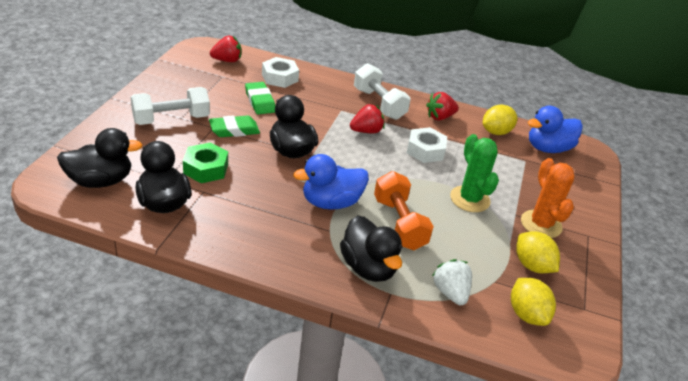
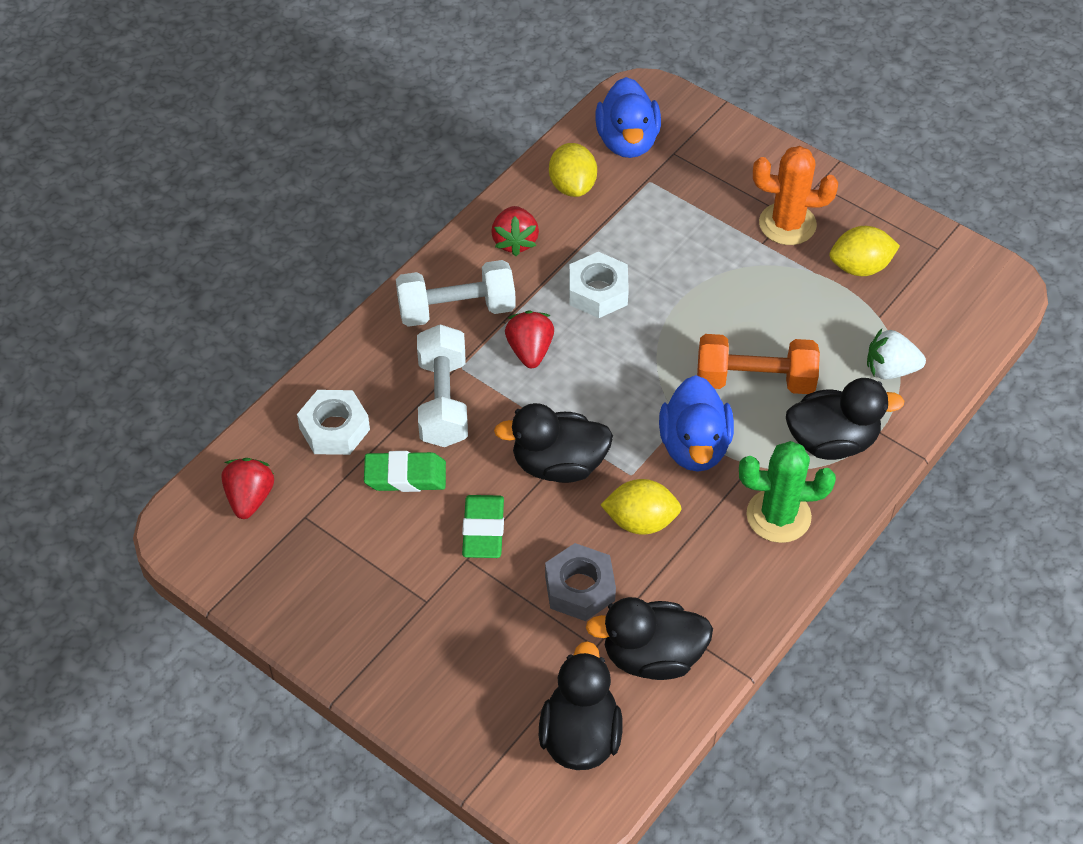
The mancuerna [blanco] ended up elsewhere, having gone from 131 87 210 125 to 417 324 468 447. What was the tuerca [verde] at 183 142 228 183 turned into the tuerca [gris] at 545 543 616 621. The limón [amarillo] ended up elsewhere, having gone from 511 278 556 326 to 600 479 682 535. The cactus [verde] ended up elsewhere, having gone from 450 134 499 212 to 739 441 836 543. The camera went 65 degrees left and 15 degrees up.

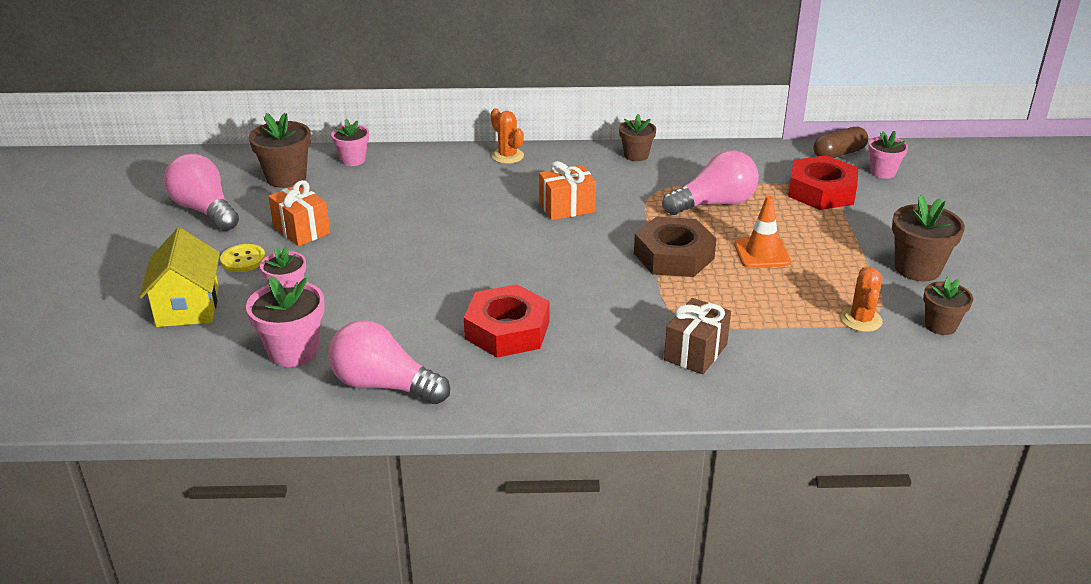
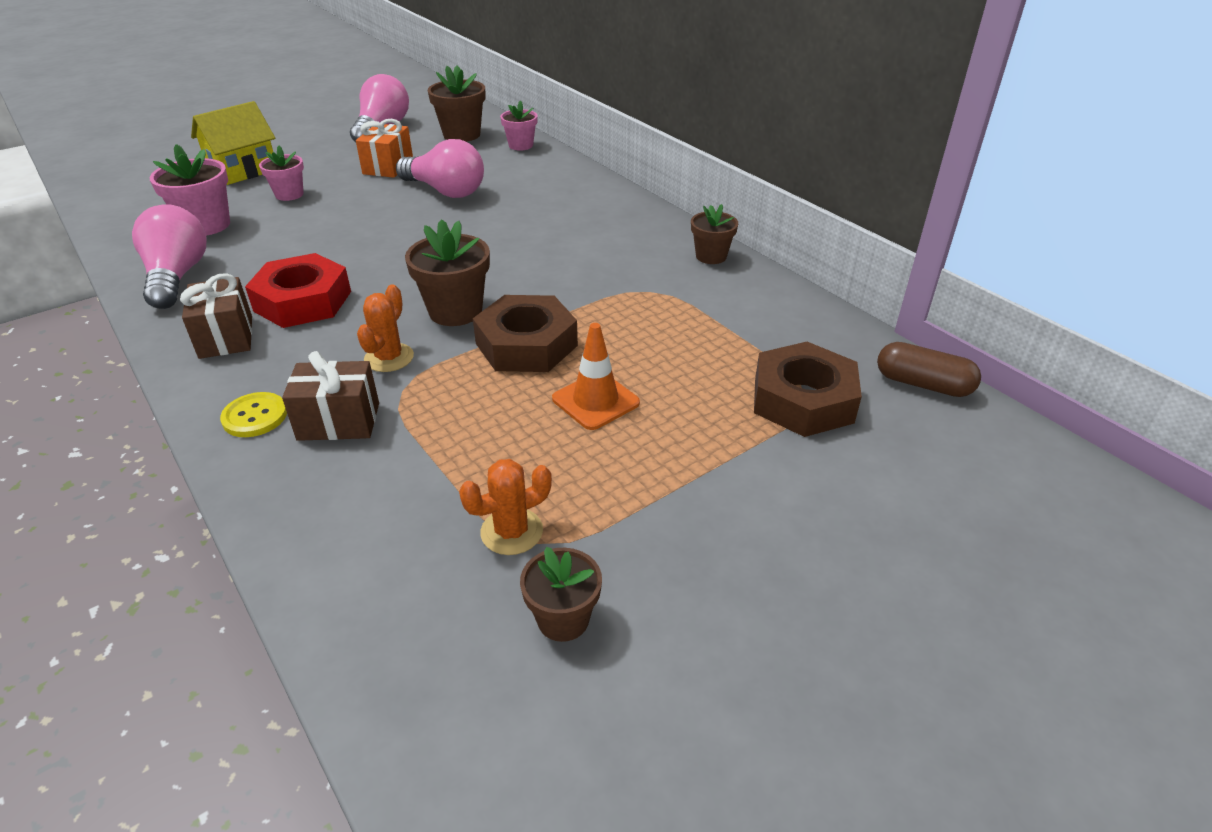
The second view gained the regalo [marrón] at 180 273 252 359. The botón [amarillo] ended up elsewhere, having gone from 220 244 266 272 to 220 392 287 437. The cactus [naranja] ended up elsewhere, having gone from 491 108 524 164 to 357 284 414 372. The bombilla [rosa] ended up elsewhere, having gone from 662 150 759 215 to 396 139 484 198. The maceta [marrón] ended up elsewhere, having gone from 892 195 965 281 to 405 219 490 326. What was the tuerca [rojo] at 788 155 858 210 turned into the tuerca [marrón] at 754 342 862 437. The second view lost the regalo [naranja] at 539 161 596 220. The second view lost the maceta [rosa] at 868 131 908 179. The camera went 55 degrees right and 5 degrees up.

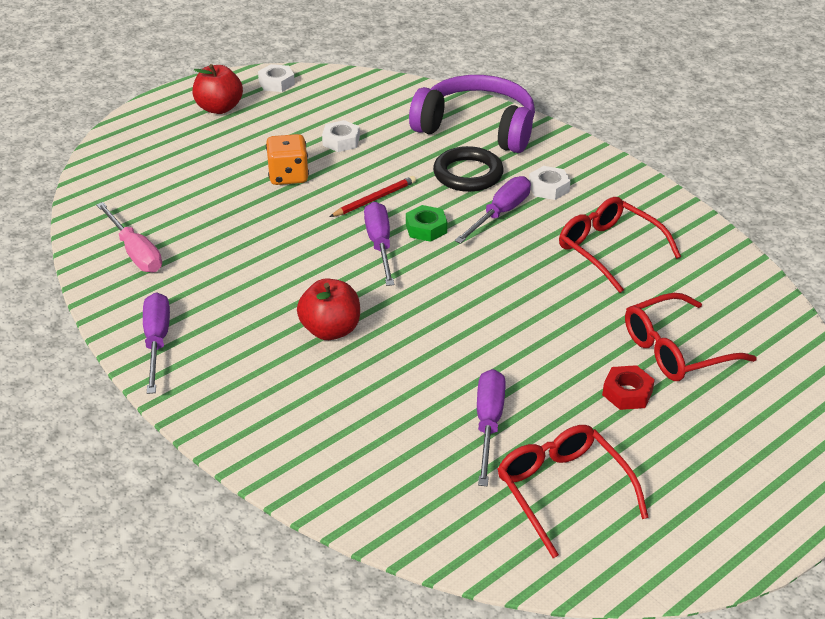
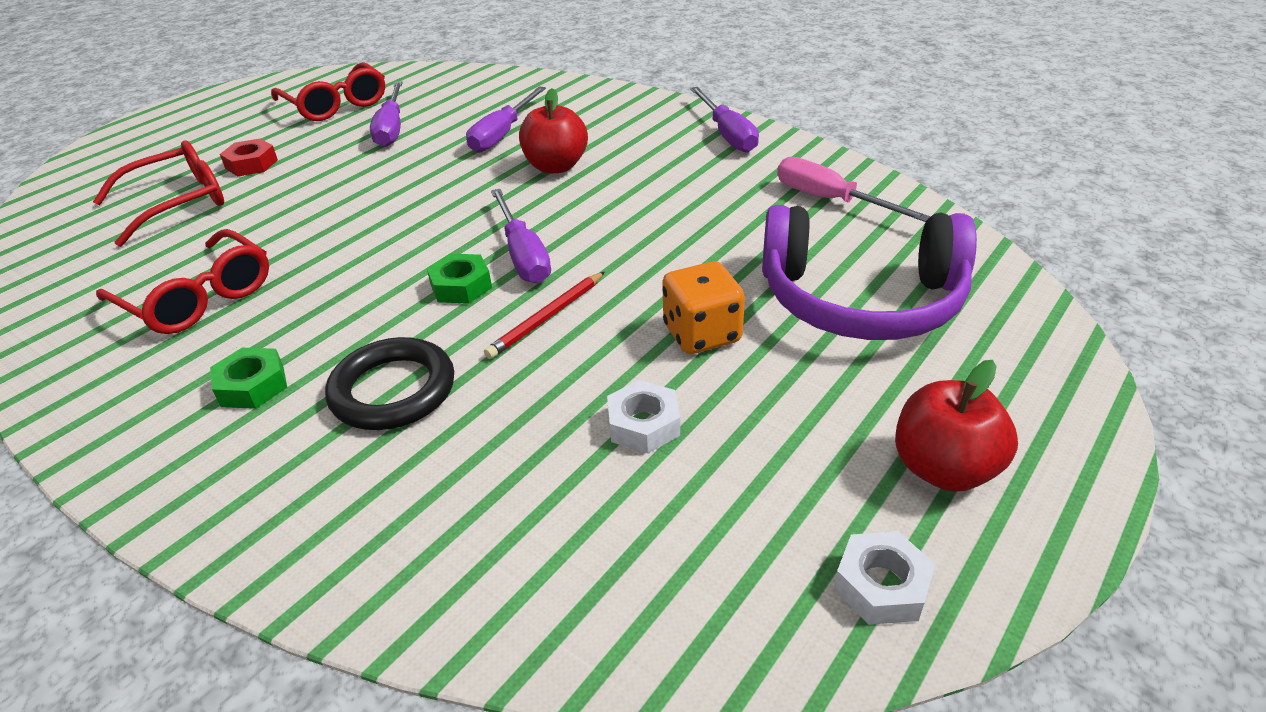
What was the tuerca [blanco] at 529 166 570 200 turned into the tuerca [verde] at 210 348 287 409. The destornillador [morado] ended up elsewhere, having gone from 454 176 531 244 to 466 86 546 153. The auriculares [morado] ended up elsewhere, having gone from 409 75 535 153 to 762 205 977 340. The camera went 170 degrees right and 0 degrees up.

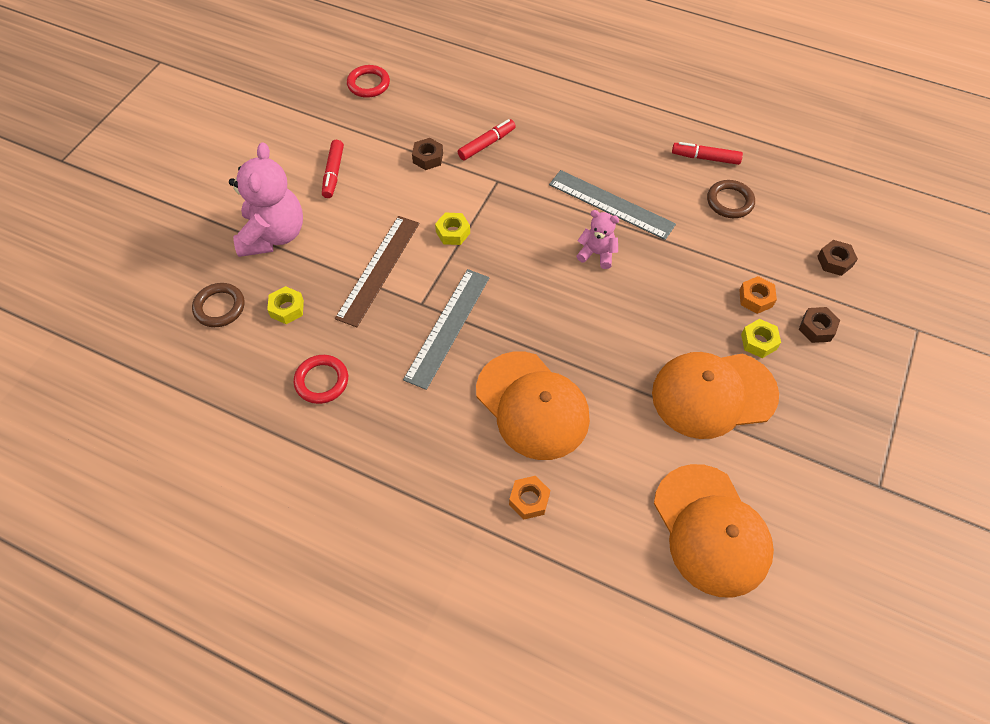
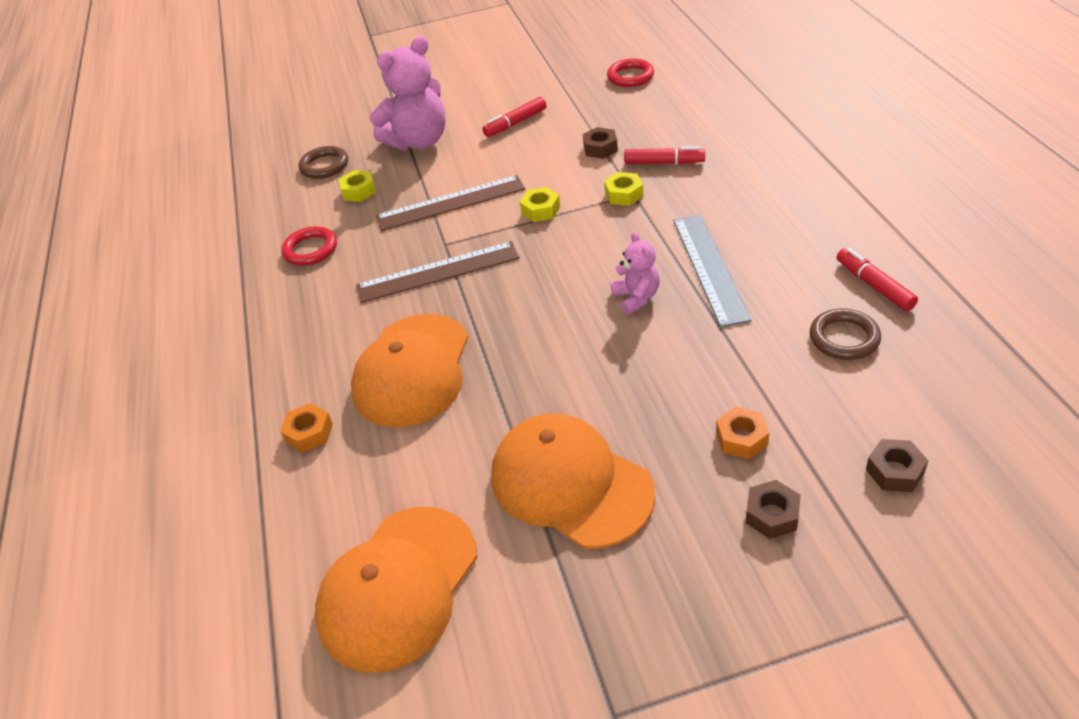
What was the regla [gris] at 403 269 490 390 turned into the regla [marrón] at 356 241 520 303. The tuerca [amarillo] ended up elsewhere, having gone from 741 319 781 358 to 604 172 643 206. The camera went 55 degrees right and 15 degrees down.

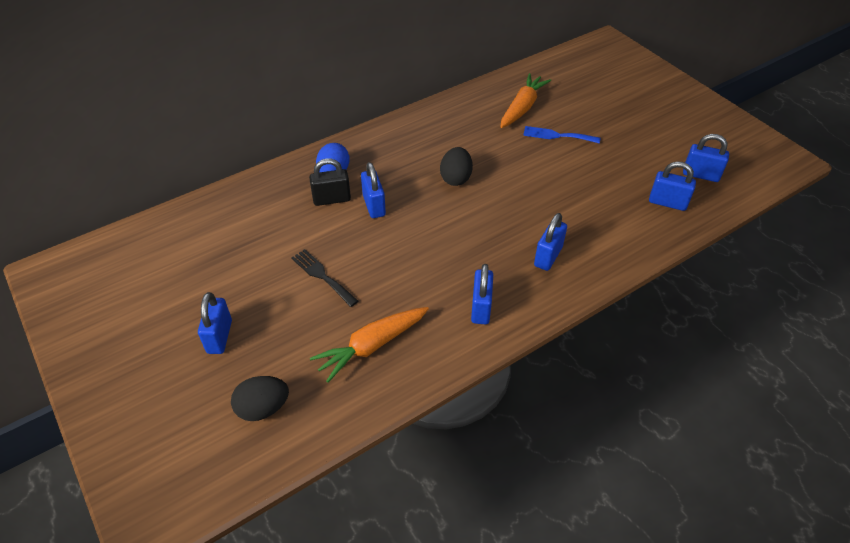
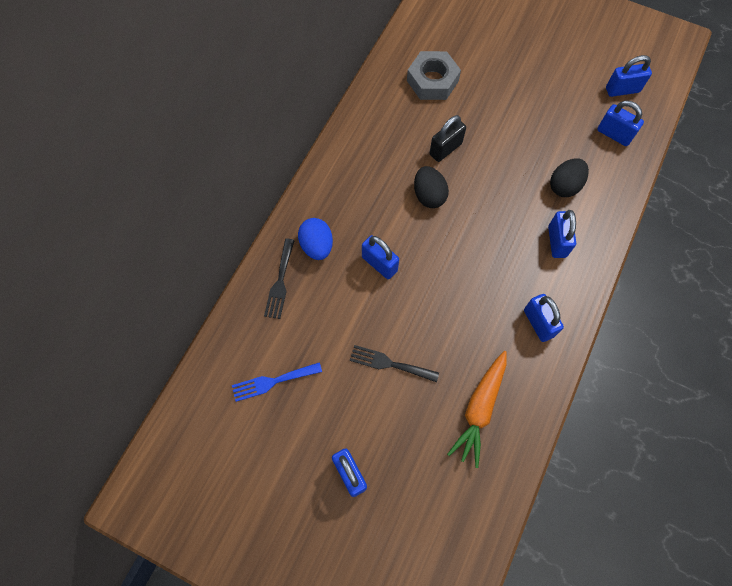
The tenedor [azul] ended up elsewhere, having gone from 523 126 600 144 to 232 362 322 402. The second view gained the tenedor [negro] at 264 239 295 319. Where the zanahoria [naranja] stood at 500 73 551 128, the tuerca [gris] came to stand at 407 51 461 100. The candado [negro] ended up elsewhere, having gone from 309 158 351 206 to 430 115 466 162. The huevo [negro] ended up elsewhere, having gone from 231 376 289 421 to 550 158 589 197. The candado [azul] at 649 161 696 211 ended up facing another way, 45 degrees clockwise from before. The camera went 30 degrees left and 20 degrees up.

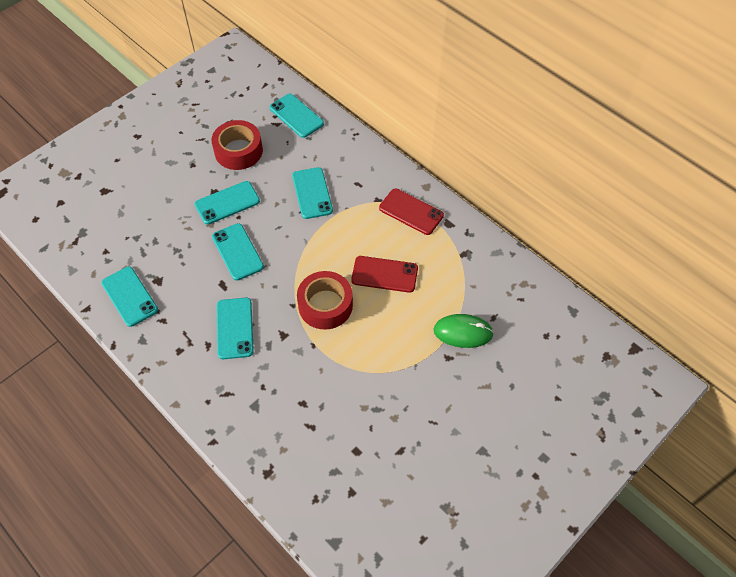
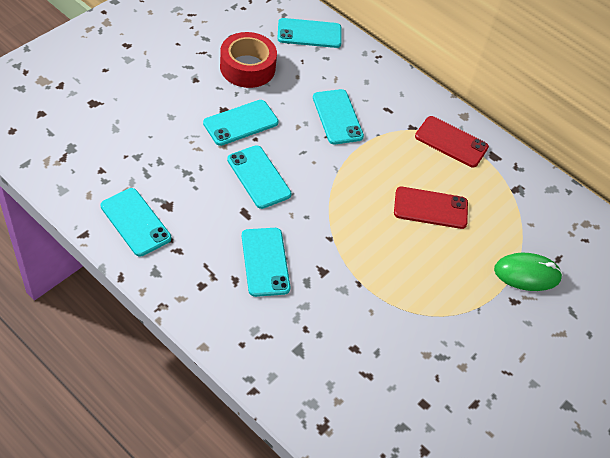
The móvil [turquesa] at 269 94 324 138 ended up facing another way, 45 degrees counterclockwise from before. The second view lost the cinta adhesiva [rojo] at 297 271 353 330. The camera went 10 degrees left and 5 degrees down.

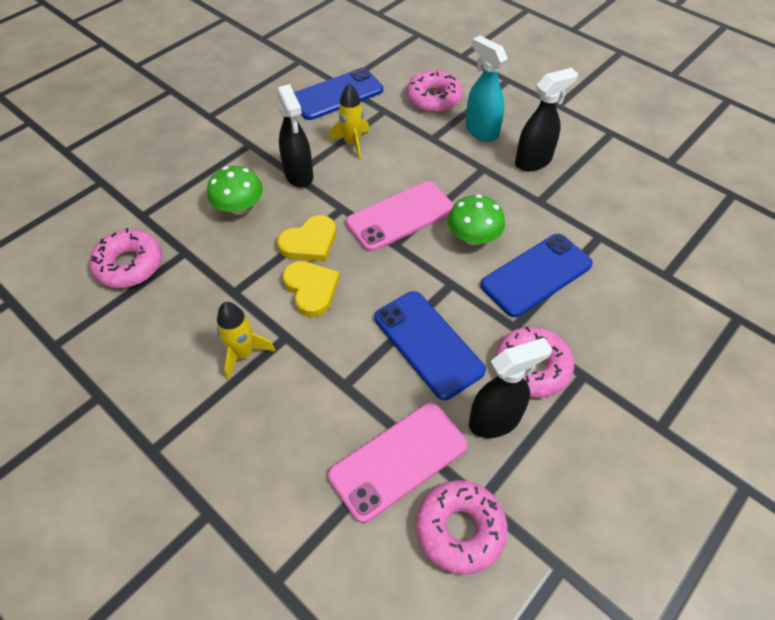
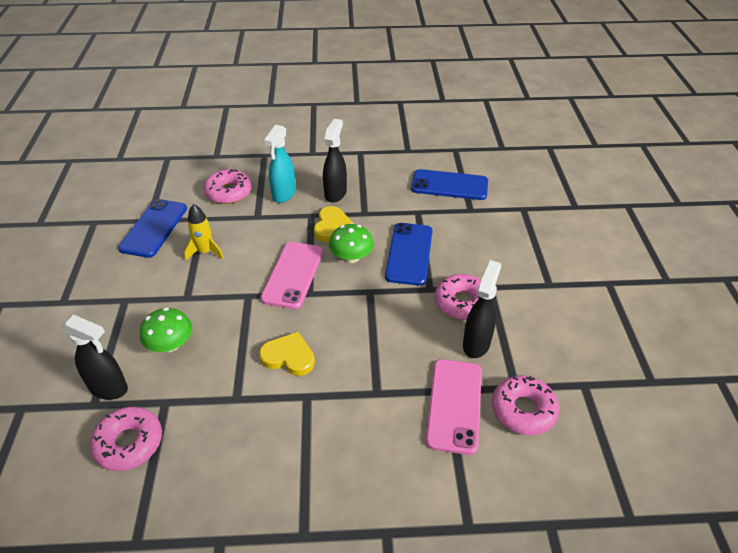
The pulverizador [negro] ended up elsewhere, having gone from 277 84 313 188 to 61 314 128 400. The pulverizador [turquesa] at 465 36 508 142 ended up facing another way, 75 degrees counterclockwise from before. The corazón [amarillo] ended up elsewhere, having gone from 277 215 336 262 to 314 206 354 242. The móvil [azul] ended up elsewhere, having gone from 375 291 486 400 to 411 169 488 200. The second view lost the cohete [amarillo] at 217 302 275 380. The camera went 45 degrees left and 10 degrees down.

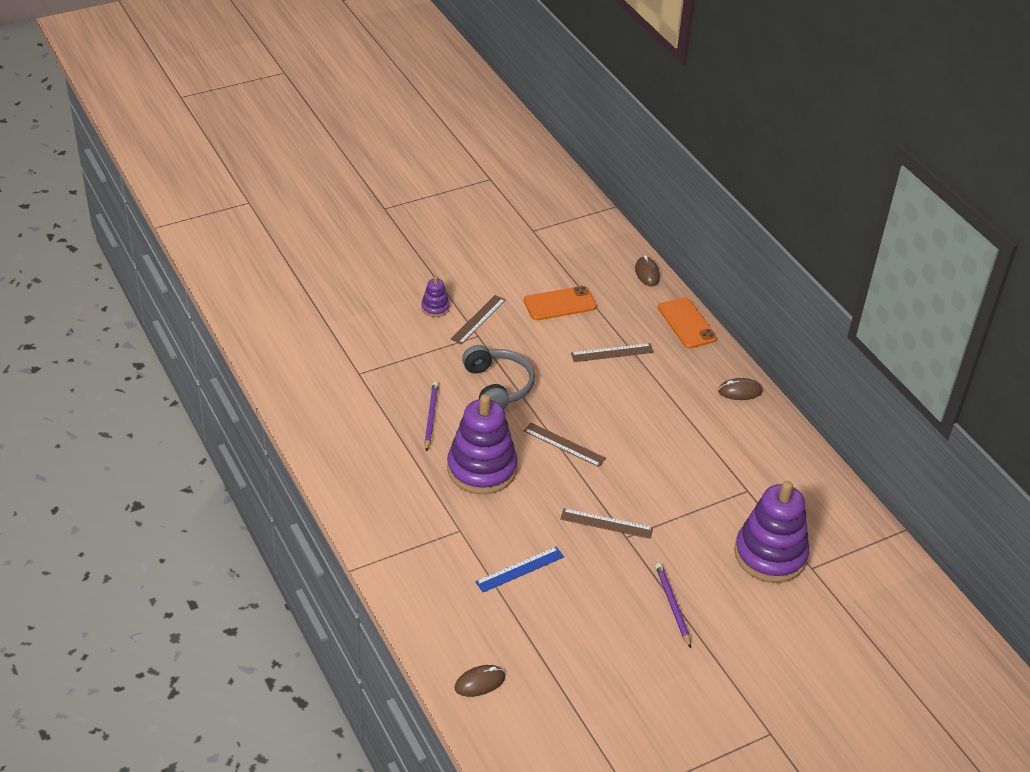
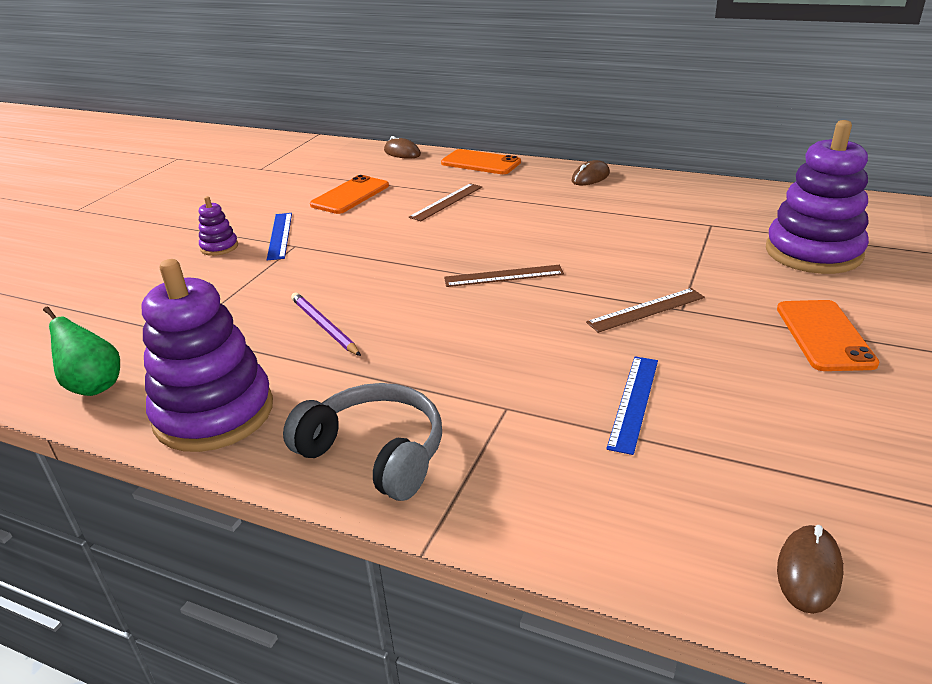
The second view gained the pera [verde] at 43 307 120 396. The juguete apilable [morado] ended up elsewhere, having gone from 447 394 518 494 to 142 259 273 452. What was the regla [marrón] at 451 295 506 345 turned into the regla [azul] at 267 213 292 260. The auriculares [gris] ended up elsewhere, having gone from 462 345 535 409 to 283 383 442 501. Where the lápiz [morado] stood at 656 563 691 648, the móvil [naranja] came to stand at 777 300 879 371. The camera went 35 degrees left and 10 degrees down.

